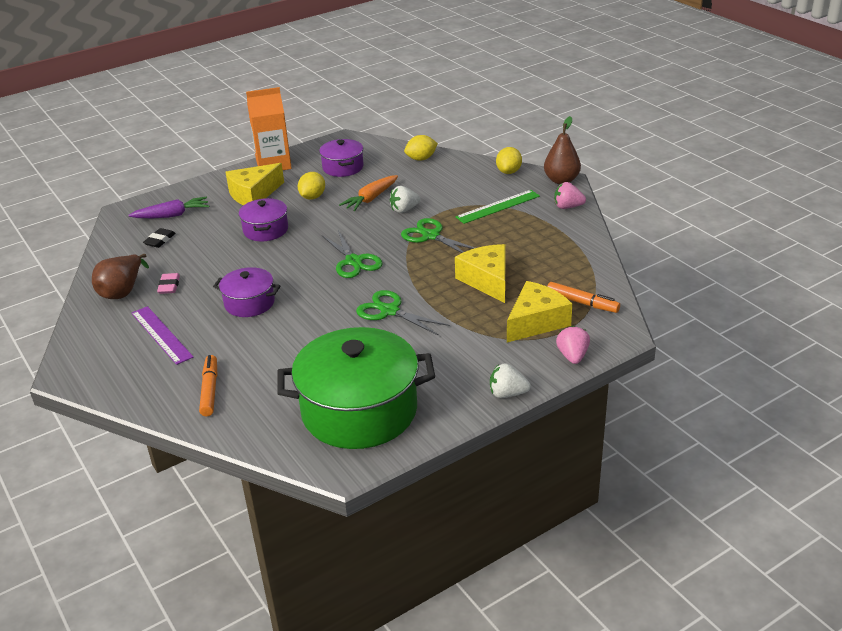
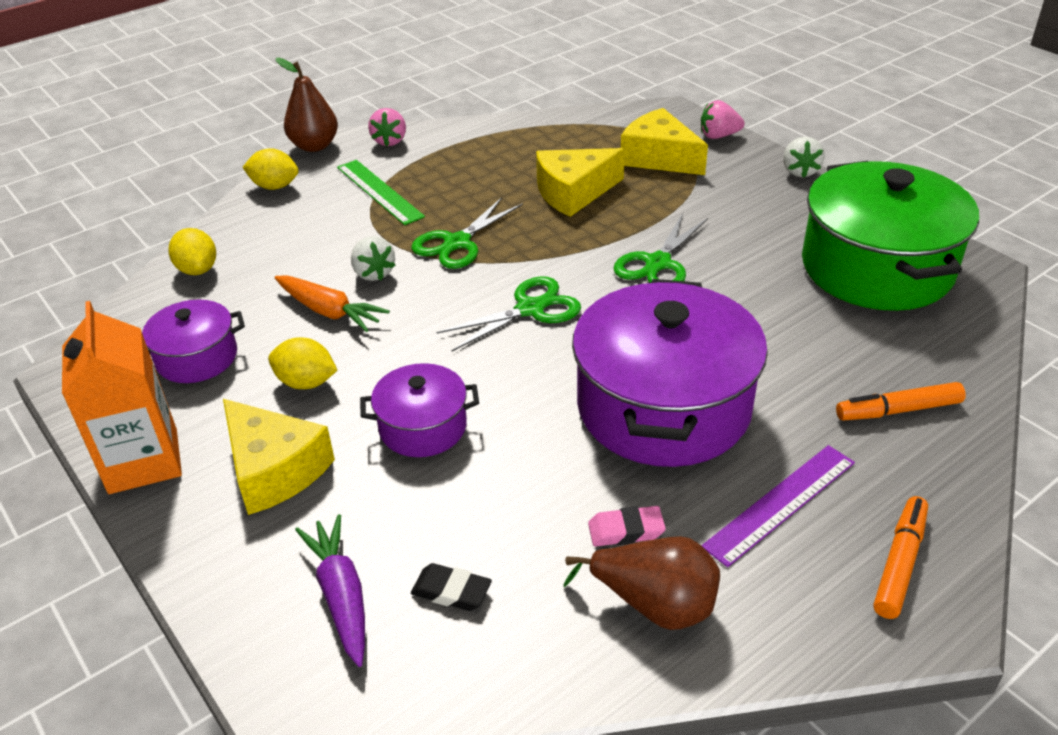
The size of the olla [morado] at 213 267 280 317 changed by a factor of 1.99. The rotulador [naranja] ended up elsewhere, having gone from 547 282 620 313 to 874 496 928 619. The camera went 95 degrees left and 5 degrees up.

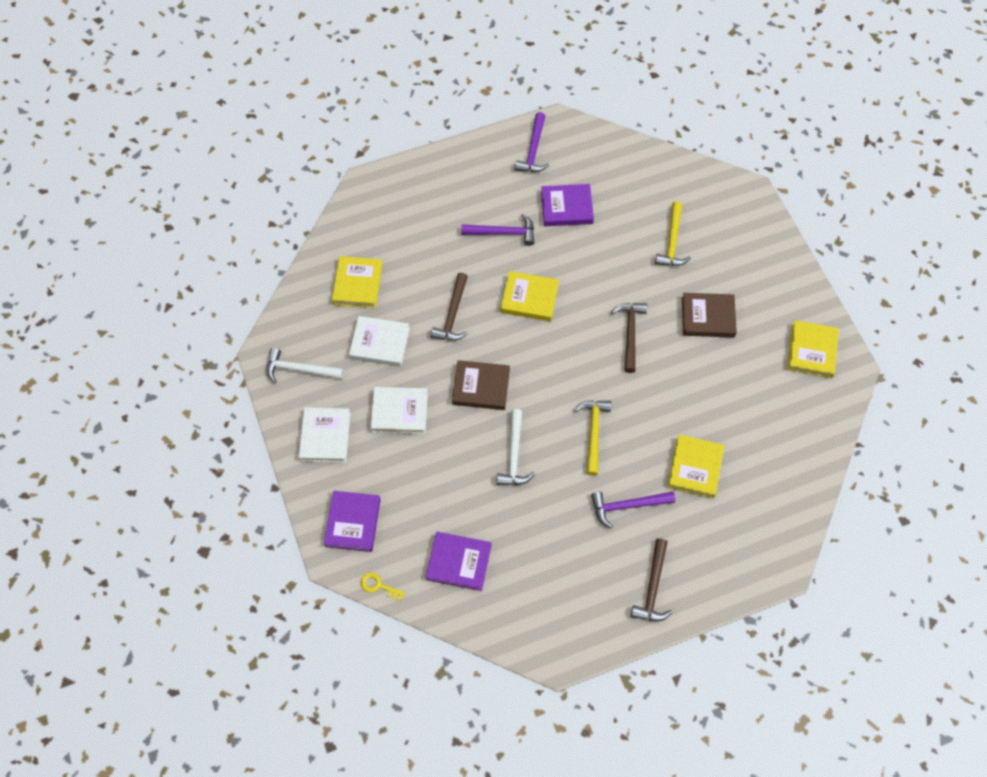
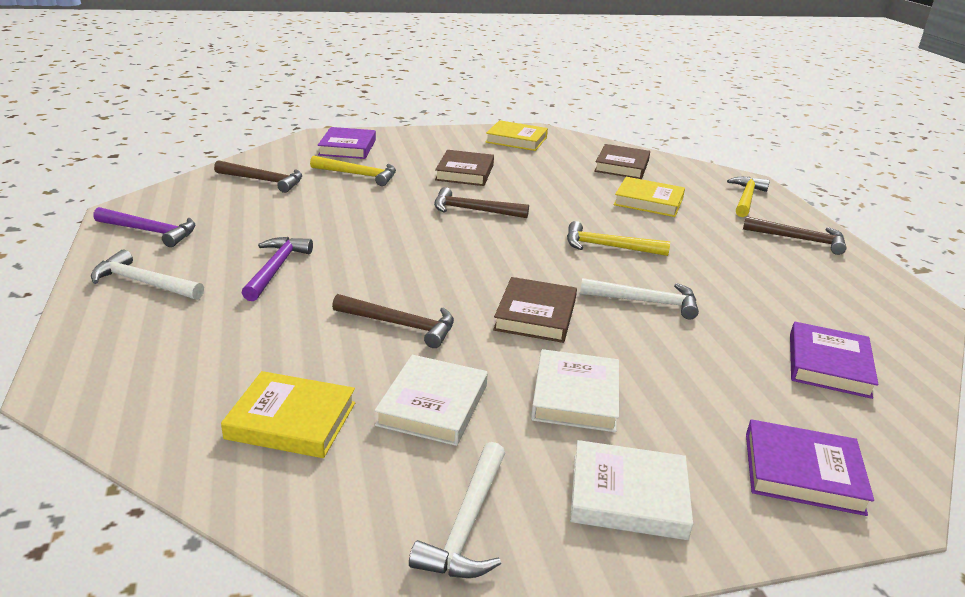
The second view gained the martillo [blanco] at 91 249 204 300. The second view gained the martillo [marrón] at 214 160 302 193. The libro [morado] ended up elsewhere, having gone from 541 184 594 226 to 318 127 376 159. The second view gained the libro [marrón] at 594 144 650 179. The second view gained the martillo [amarillo] at 727 177 770 217. The second view lost the llave [amarillo] at 361 572 405 601. The second view lost the libro [amarillo] at 501 271 559 321. The second view lost the martillo [morado] at 591 492 675 529. The camera went 85 degrees left and 35 degrees down.

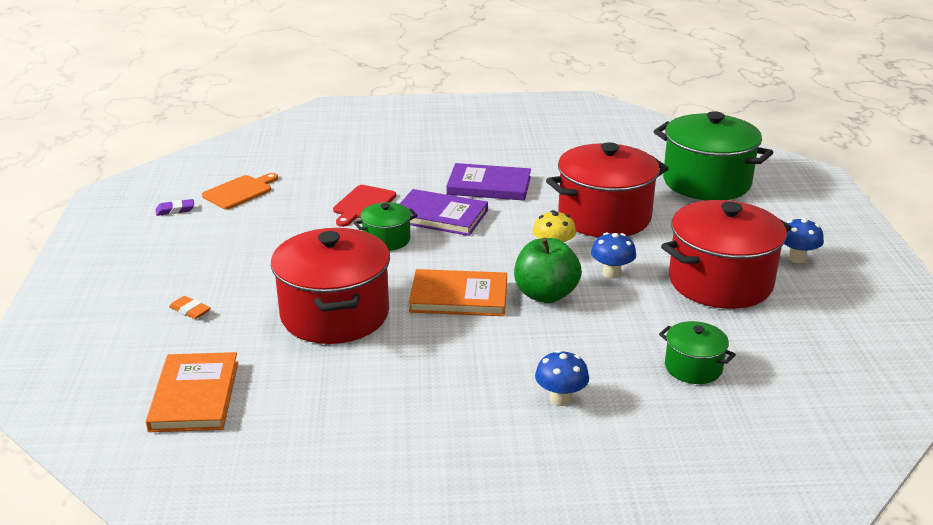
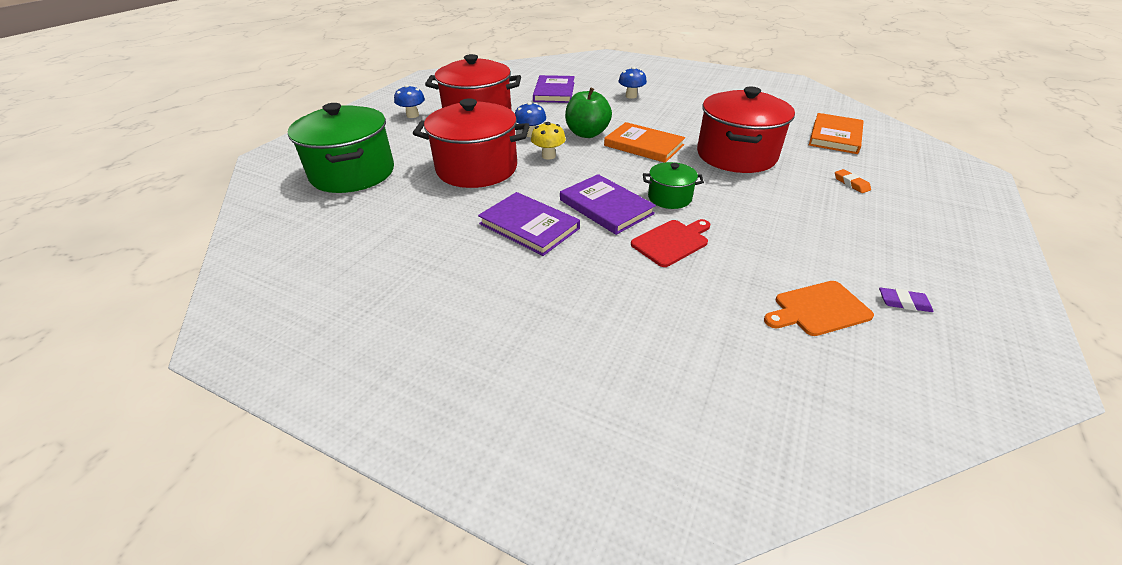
Where the olla [verde] stood at 659 321 736 384, the libro [morado] came to stand at 533 75 575 103. The camera went 150 degrees left and 10 degrees up.

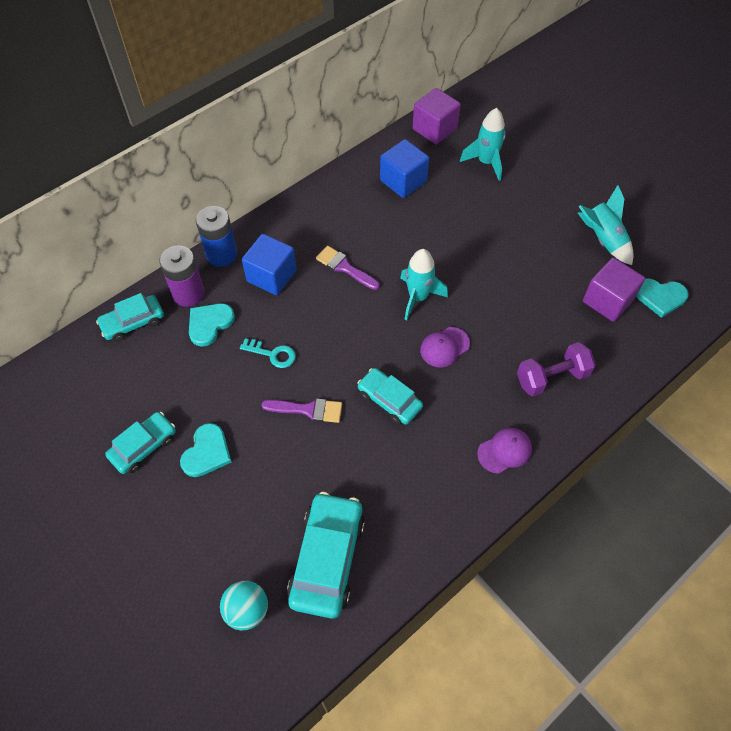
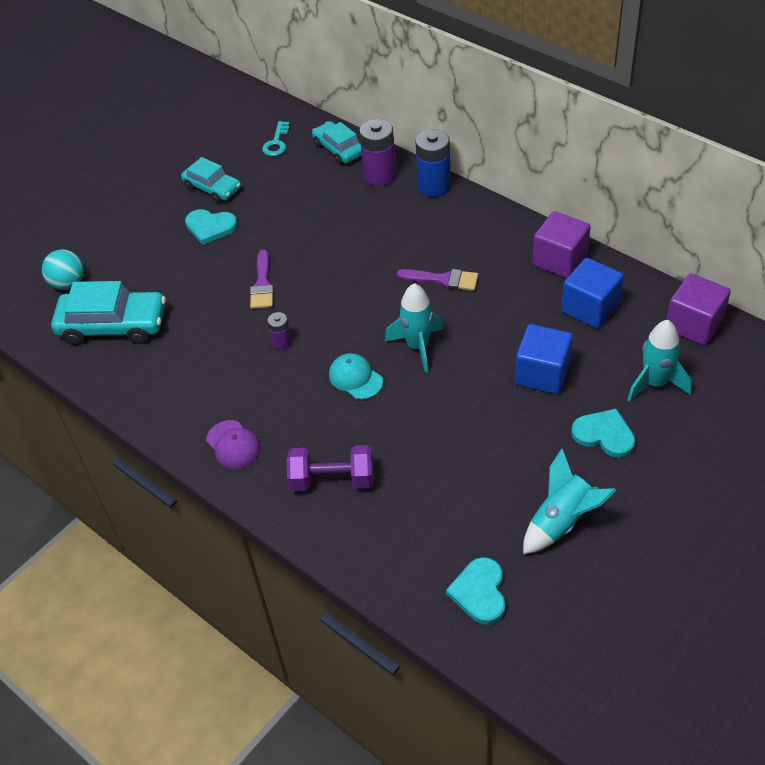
The llave [turquesa] ended up elsewhere, having gone from 240 338 296 368 to 262 121 289 156. Where the coche [turquesa] stood at 357 368 423 425, the pila [morado] came to stand at 268 312 292 350. The mancuerna [morado] at 517 342 596 396 ended up facing another way, 60 degrees counterclockwise from before. What was the gorra [morado] at 420 327 470 368 turned into the gorra [turquesa] at 329 353 383 400. The pincel [morado] at 316 246 380 290 ended up facing another way, 75 degrees clockwise from before. The cubo [azul] ended up elsewhere, having gone from 242 234 297 295 to 515 324 573 394. The cubo [morado] ended up elsewhere, having gone from 583 258 645 322 to 532 211 591 278. The corazón [turquesa] ended up elsewhere, having gone from 189 303 235 347 to 571 409 635 458. The camera went 85 degrees right and 10 degrees down.

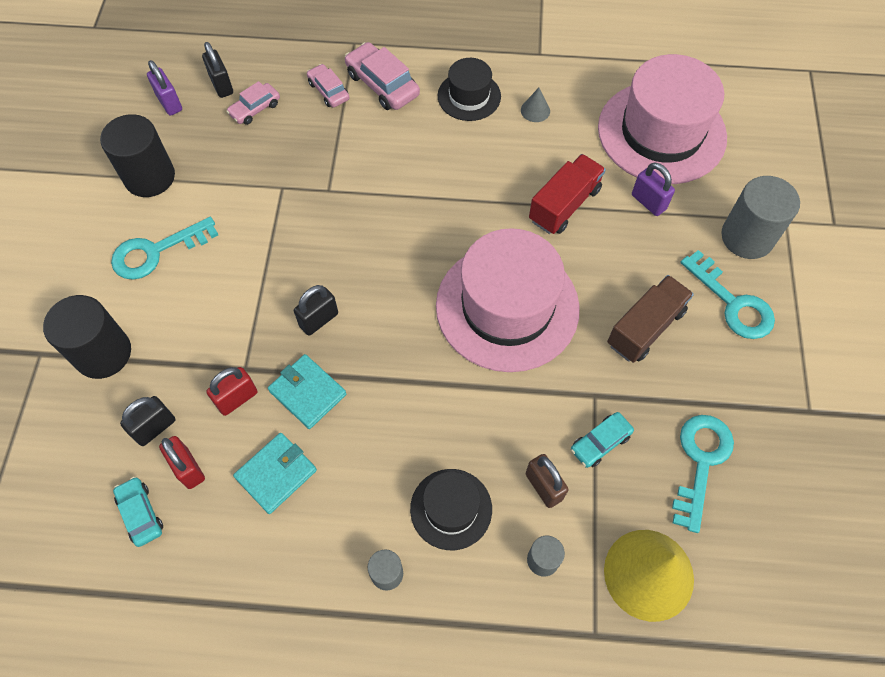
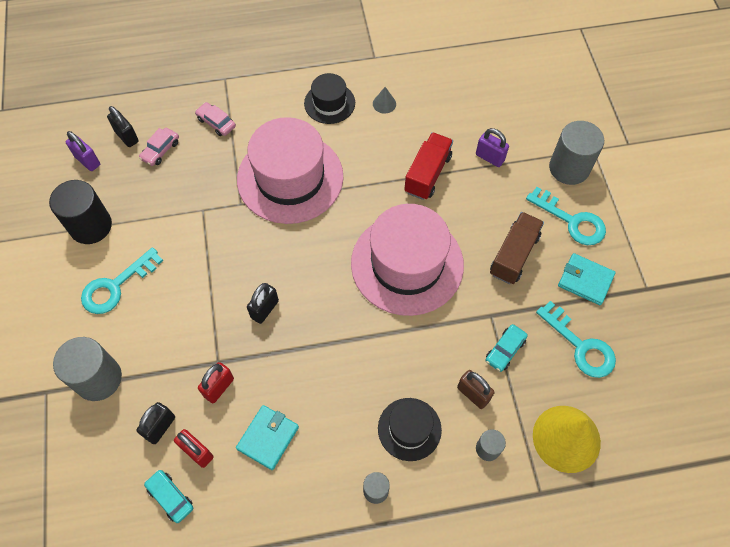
What was the cilindro [negro] at 43 295 131 379 turned into the cilindro [gris] at 53 337 122 401. The sombrero [rosa] ended up elsewhere, having gone from 598 54 727 184 to 237 117 343 224. The llave [turquesa] at 672 415 734 533 ended up facing another way, 135 degrees clockwise from before. The cartera [turquesa] ended up elsewhere, having gone from 268 354 346 429 to 558 253 616 305. The second view lost the coche [rosa] at 345 42 420 110. The camera went 15 degrees left and 0 degrees up.

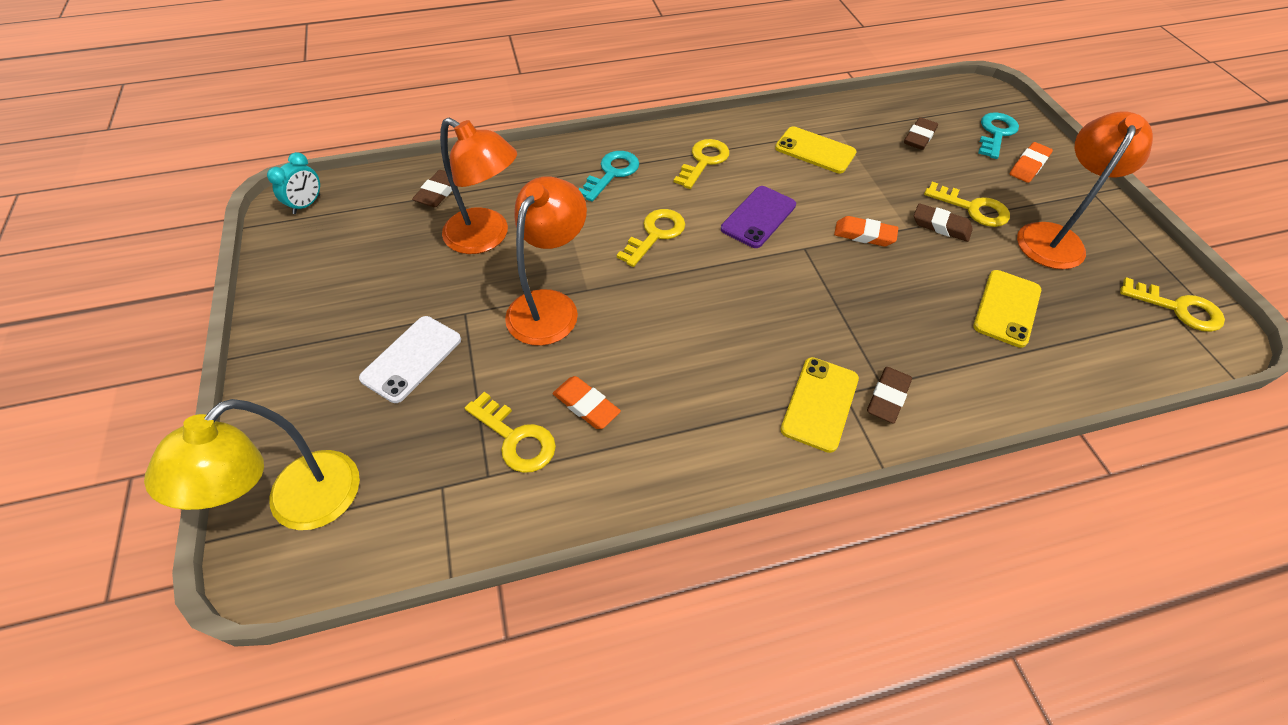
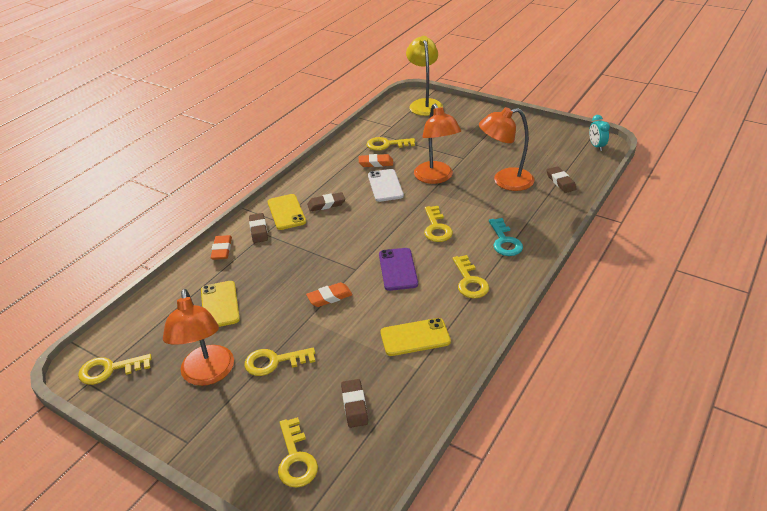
The goma de borrar [naranja] ended up elsewhere, having gone from 1010 142 1053 183 to 211 235 232 260. What was the llave [turquesa] at 978 112 1019 159 turned into the llave [amarillo] at 278 417 318 488. The goma de borrar [marrón] ended up elsewhere, having gone from 914 203 973 242 to 307 192 345 212. The móvil [blanco] ended up elsewhere, having gone from 359 316 461 403 to 368 169 404 202. The camera went 140 degrees right and 15 degrees down.

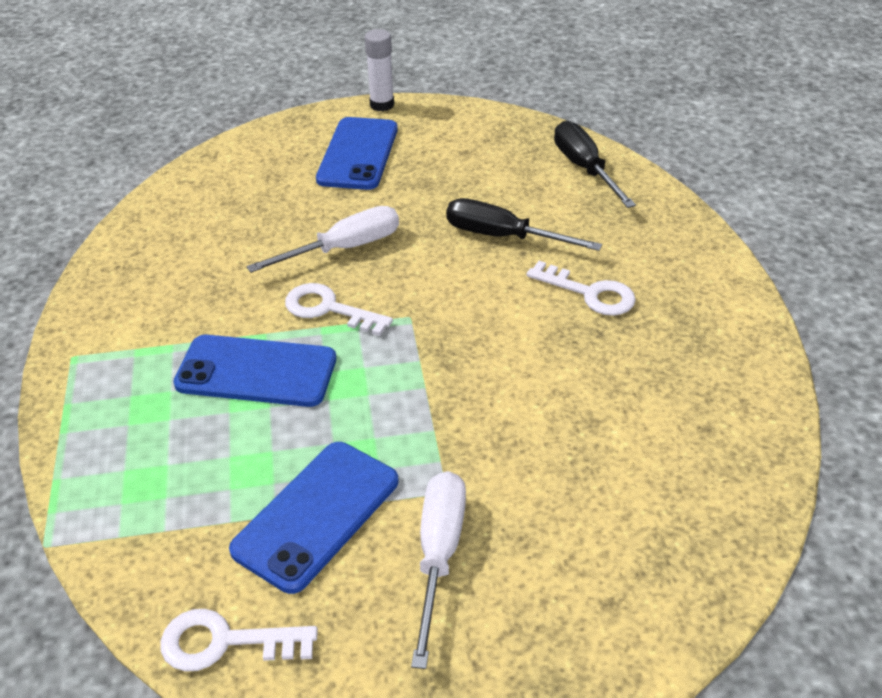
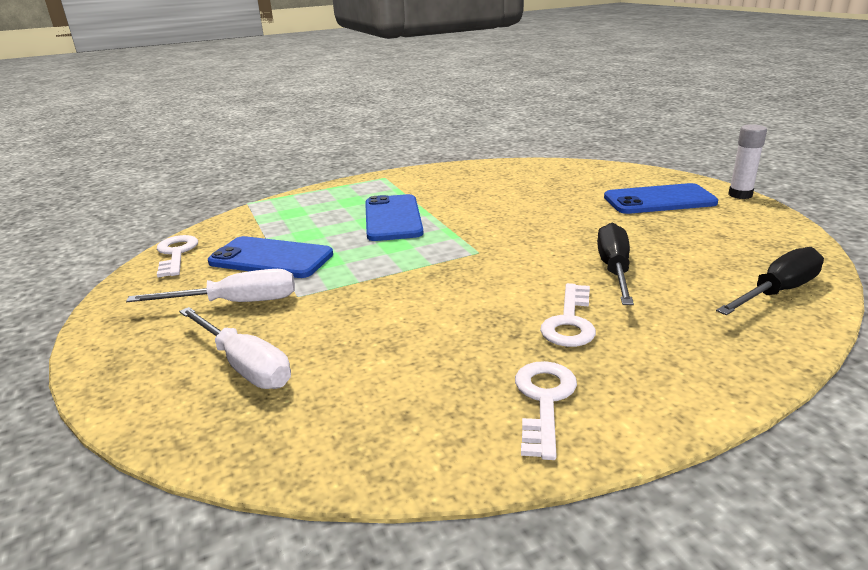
The destornillador [blanco] ended up elsewhere, having gone from 246 206 399 273 to 179 307 291 389. The llave [blanco] ended up elsewhere, having gone from 285 283 393 336 to 515 361 577 460. The camera went 75 degrees right and 15 degrees down.

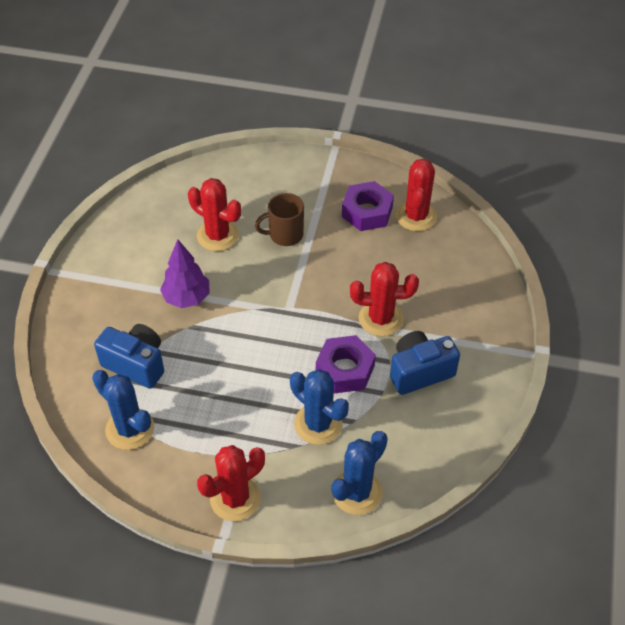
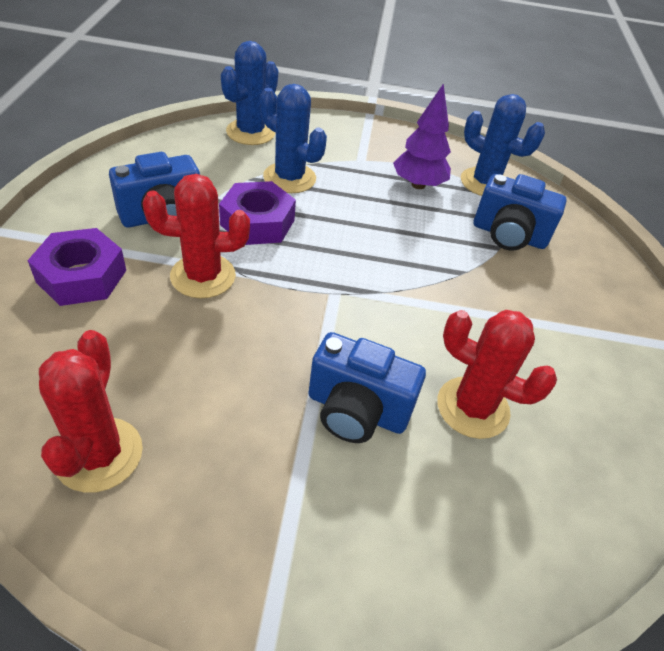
The tuerca [morado] ended up elsewhere, having gone from 342 181 394 231 to 27 228 126 306. Where the taza [marrón] stood at 255 193 304 246, the cámara [azul] came to stand at 308 332 426 443. The árbol [morado] ended up elsewhere, having gone from 160 239 210 308 to 393 83 451 189. The second view lost the cactus [rojo] at 197 445 265 521. The camera went 170 degrees right and 5 degrees down.

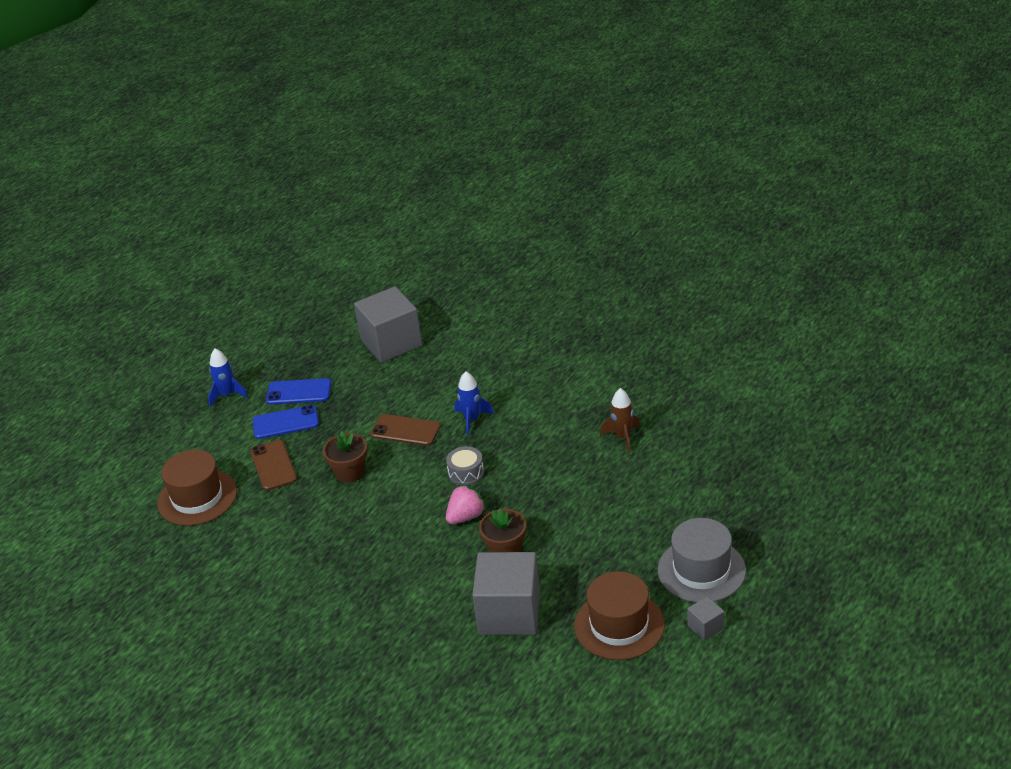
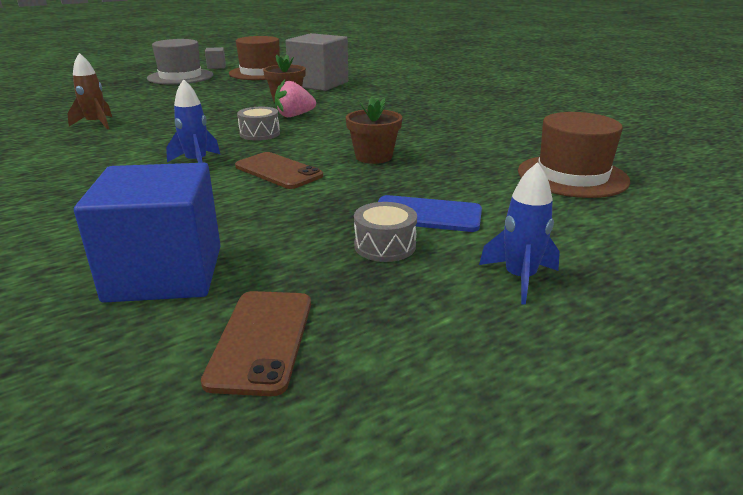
What was the cubo [gris] at 354 287 422 363 turned into the cubo [azul] at 74 163 221 303. The móvil [marrón] ended up elsewhere, having gone from 250 440 297 491 to 201 291 311 396. Where the móvil [azul] stood at 266 378 331 405, the tambor [gris] came to stand at 354 202 417 262. The camera went 160 degrees left and 10 degrees down.

